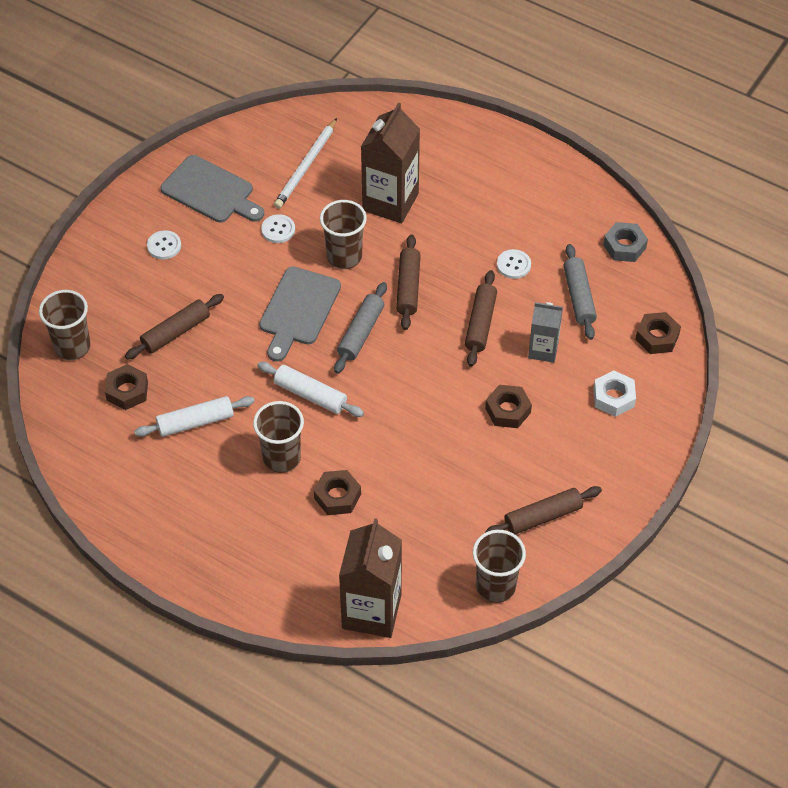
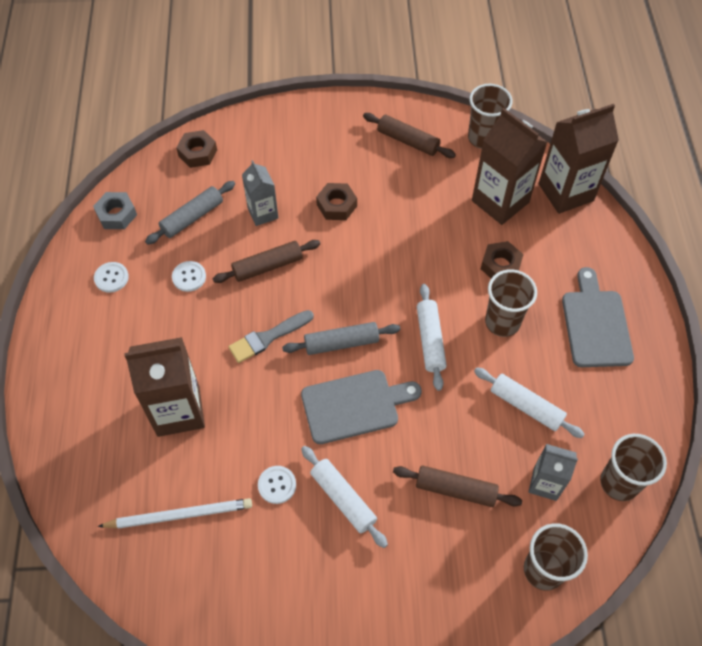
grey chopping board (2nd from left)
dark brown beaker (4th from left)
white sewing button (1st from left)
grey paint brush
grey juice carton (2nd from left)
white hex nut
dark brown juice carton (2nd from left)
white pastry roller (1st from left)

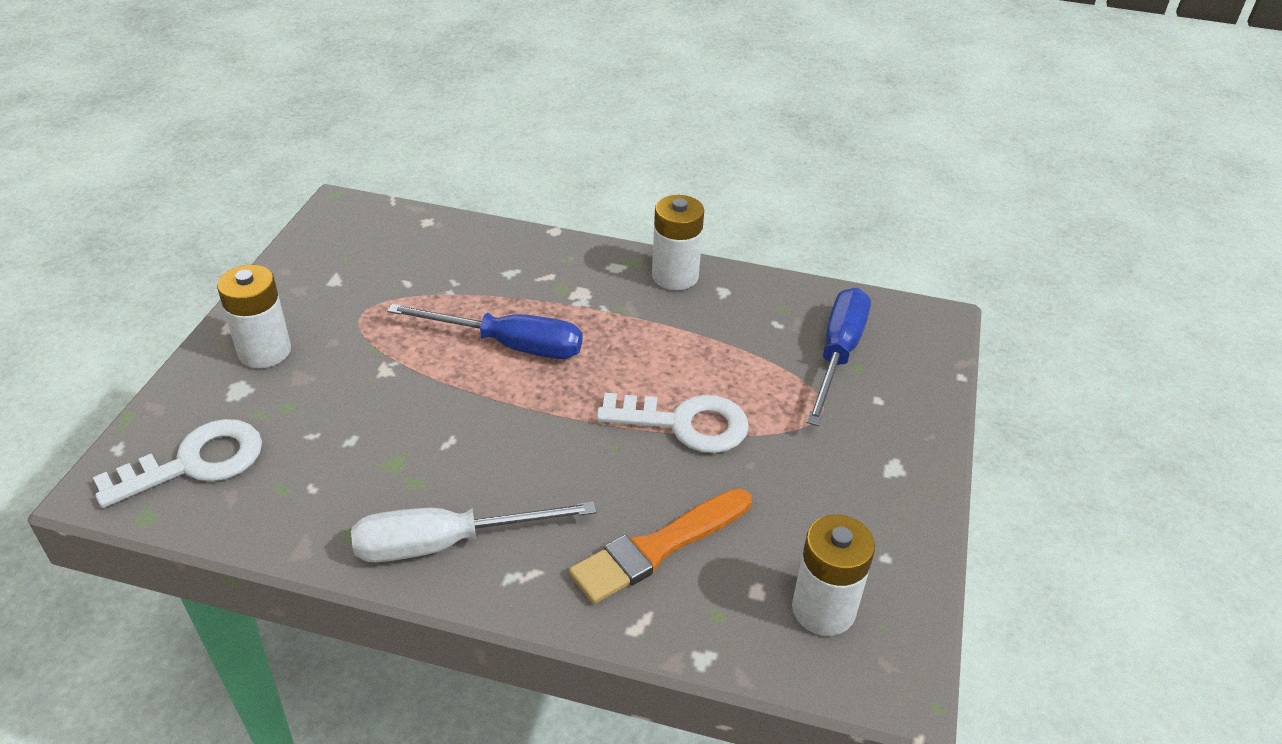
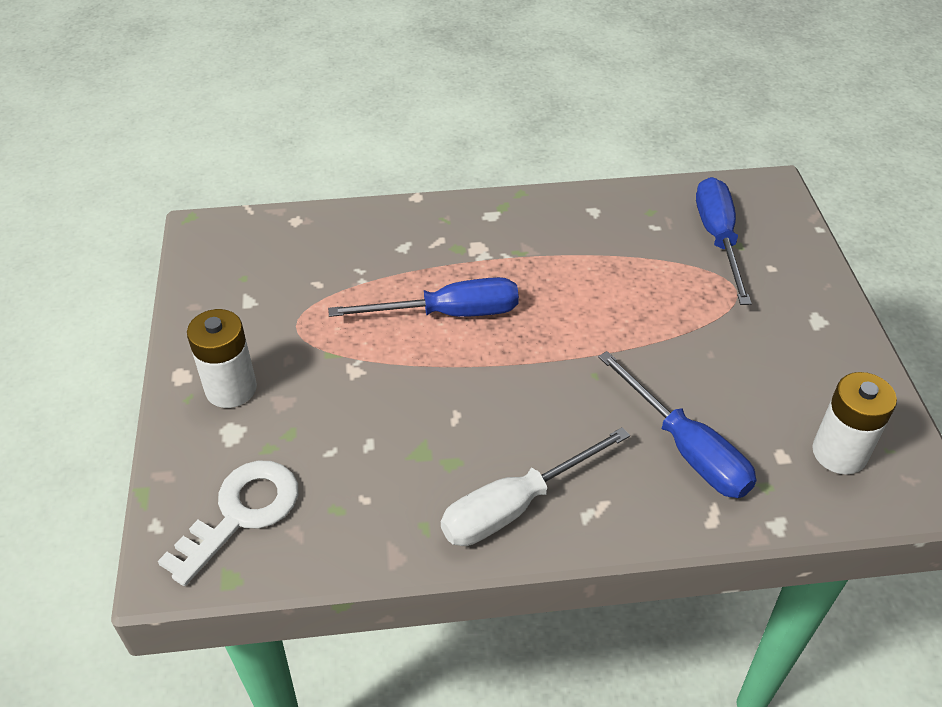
white AA battery (2nd from left in the first image)
white latchkey (2nd from left in the first image)
royal blue screwdriver (2nd from left)

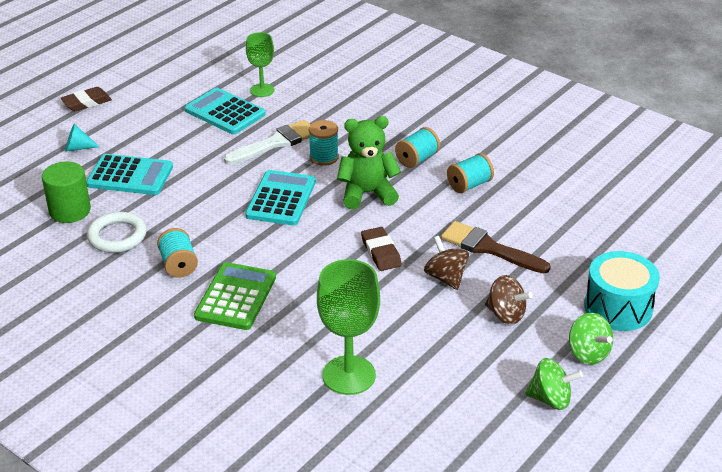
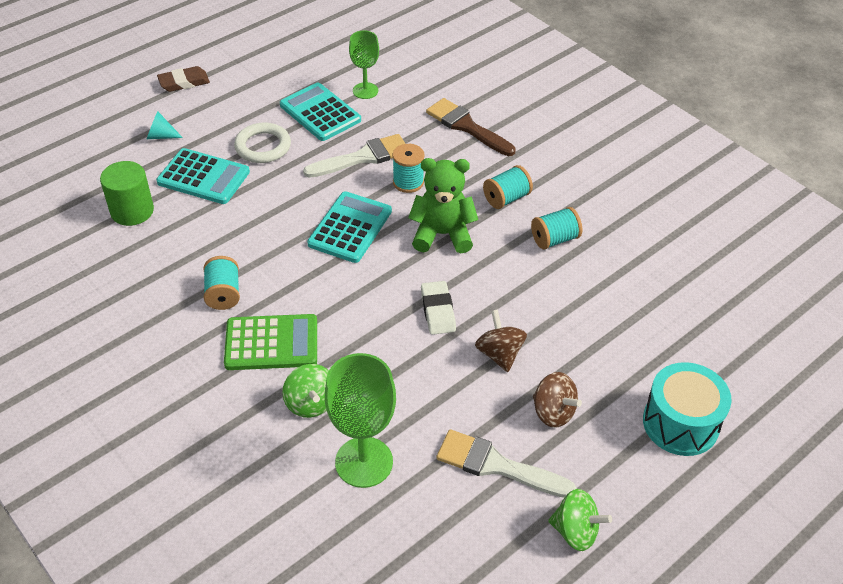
white hoop
dark brown paint brush
white eraser
emerald adding machine
emerald toy top (1st from left)
white paint brush (2nd from left)

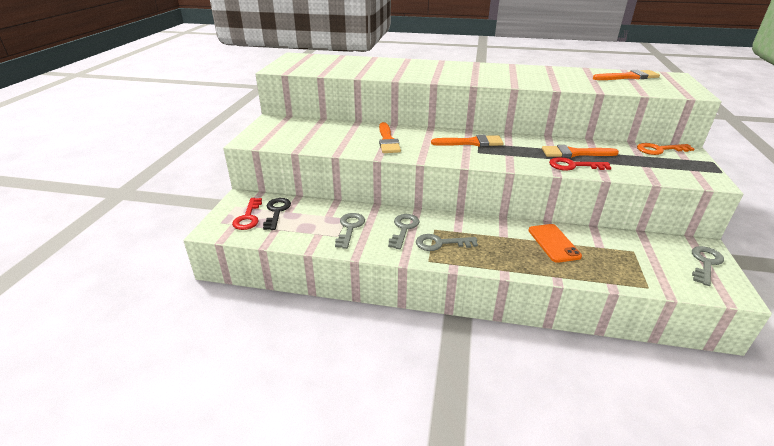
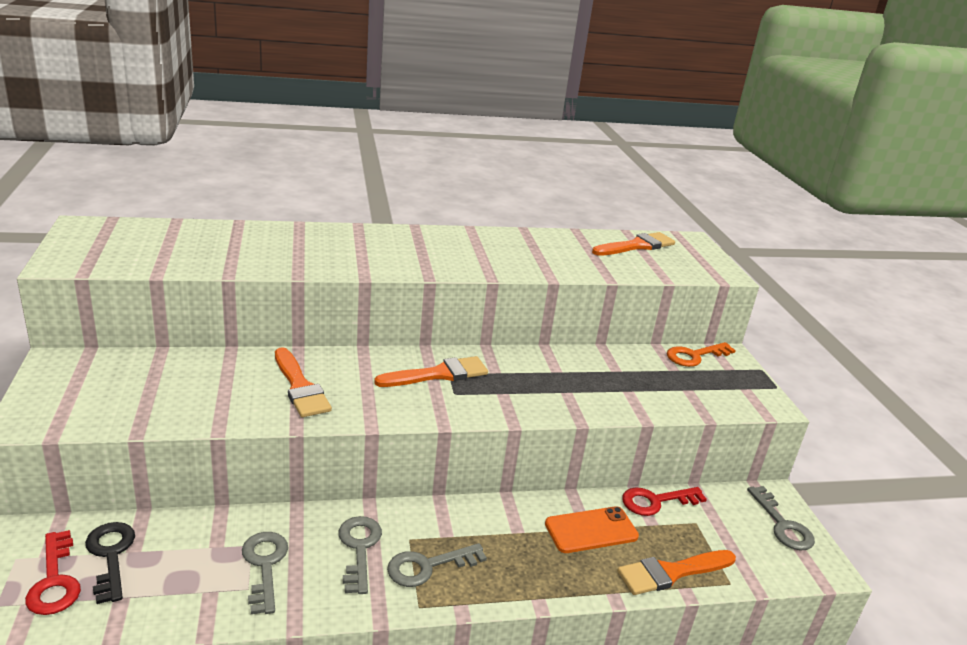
bright orange paint brush (4th from left)
scarlet latchkey (2nd from left)
bright orange smartphone
grey latchkey (4th from left)

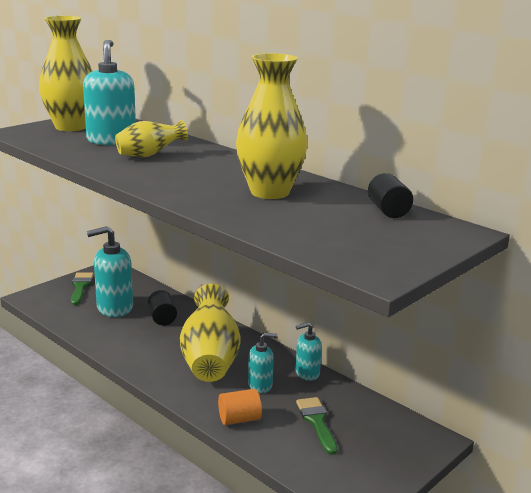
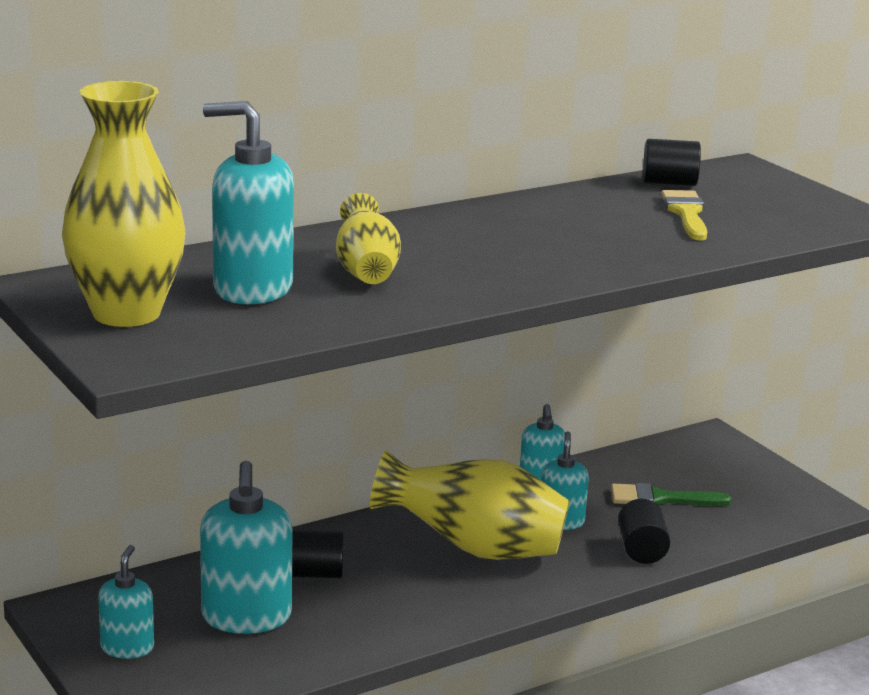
yellow vase (4th from left in the first image)
aqua soap pump (1st from left)
ebony solid cylinder (2nd from left)
yellow paint brush

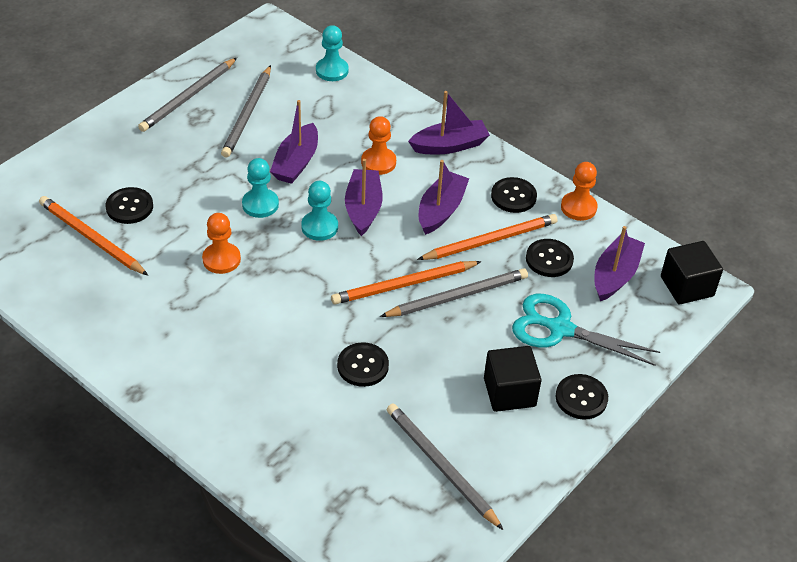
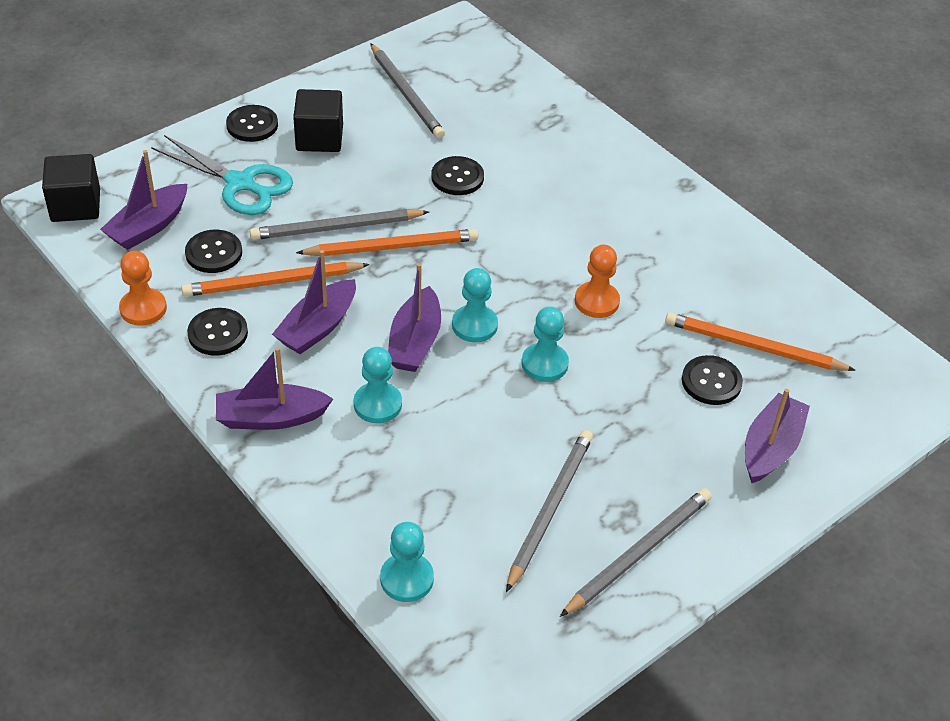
purple toy boat (5th from left)
aqua chess pawn (1st from left)
bright orange lead pencil (3rd from left)

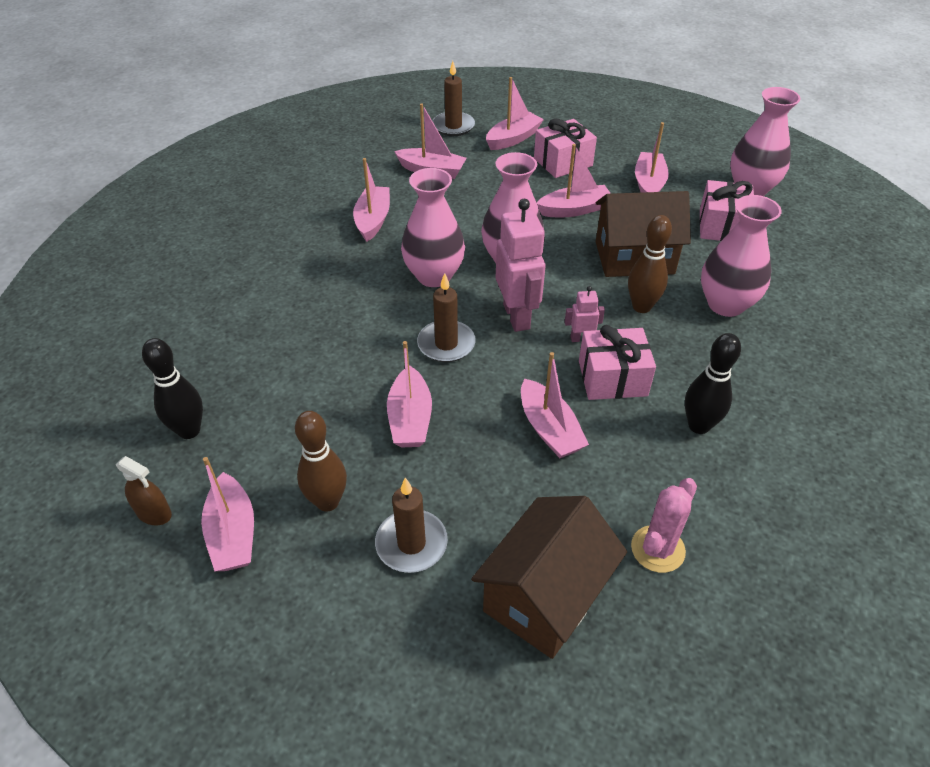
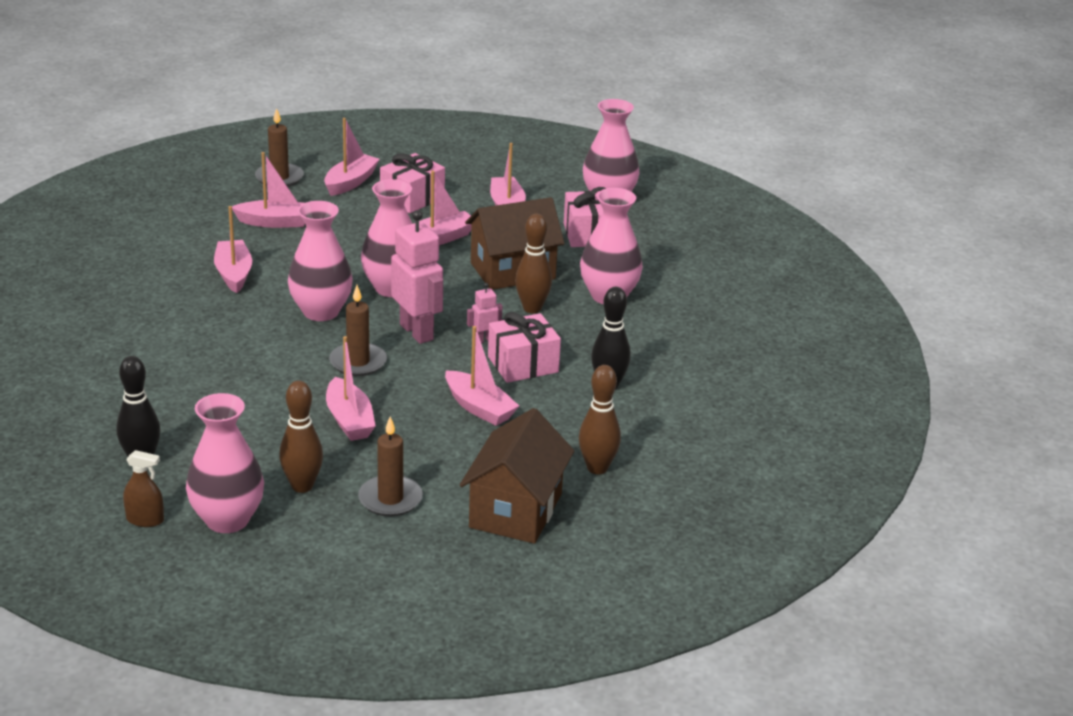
rosy vase (1st from left)
dark brown tenpin (3rd from left)

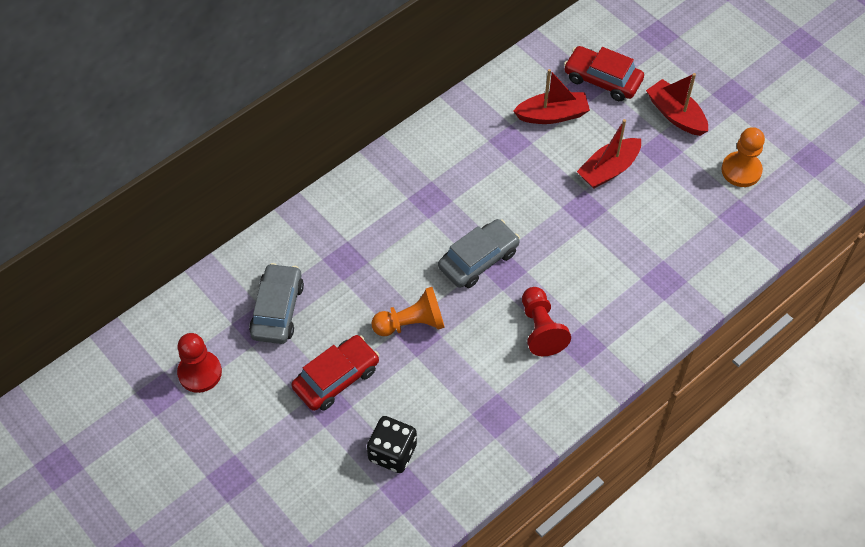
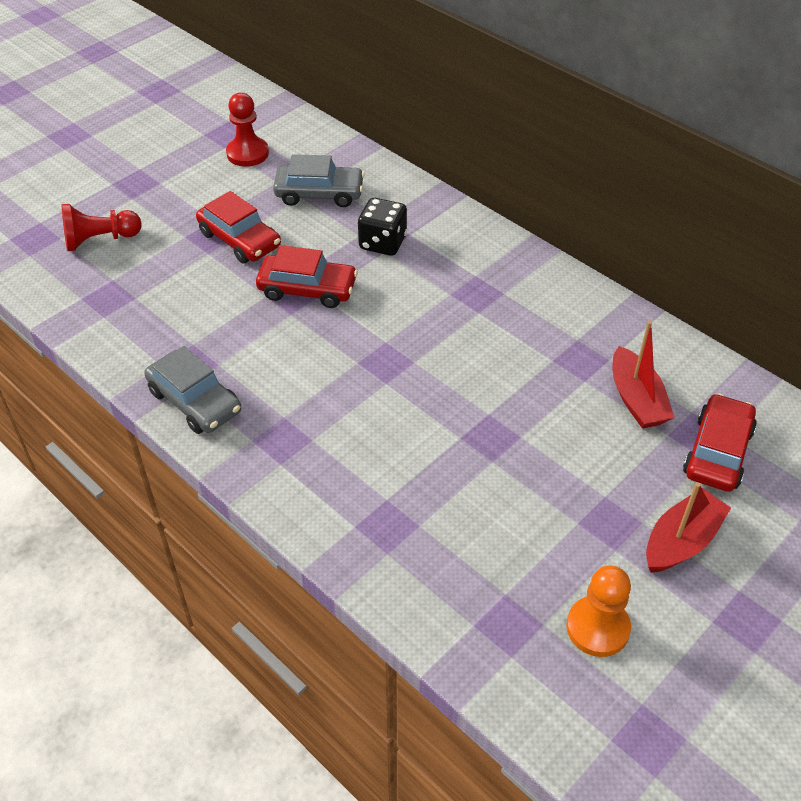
scarlet toy boat (2nd from left in the first image)
grey car (1st from left)
scarlet car (2nd from left)
scarlet chess pawn (1st from left)
ebony die

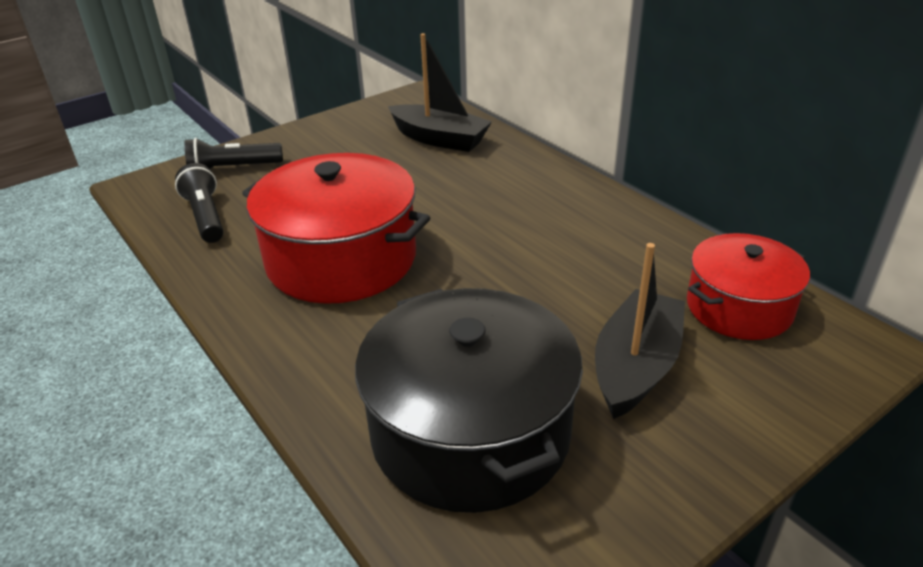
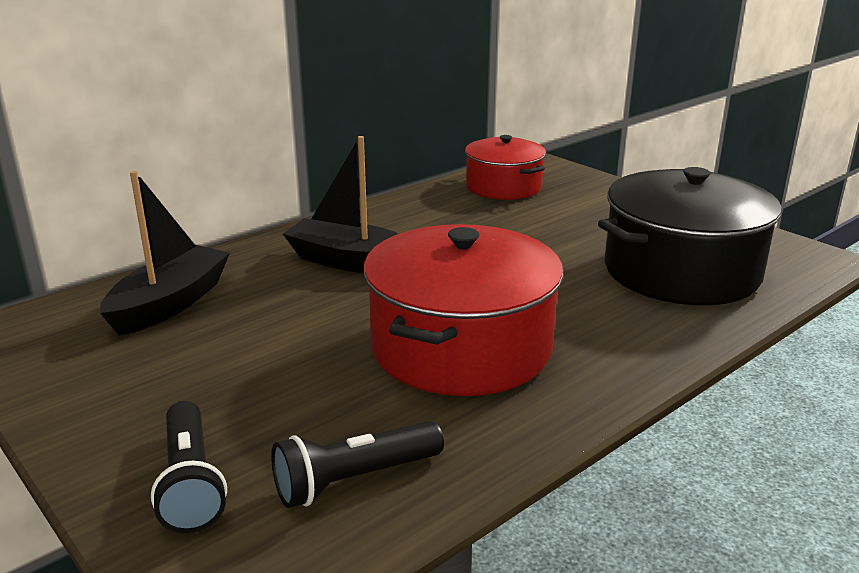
ebony toy boat (2nd from left)

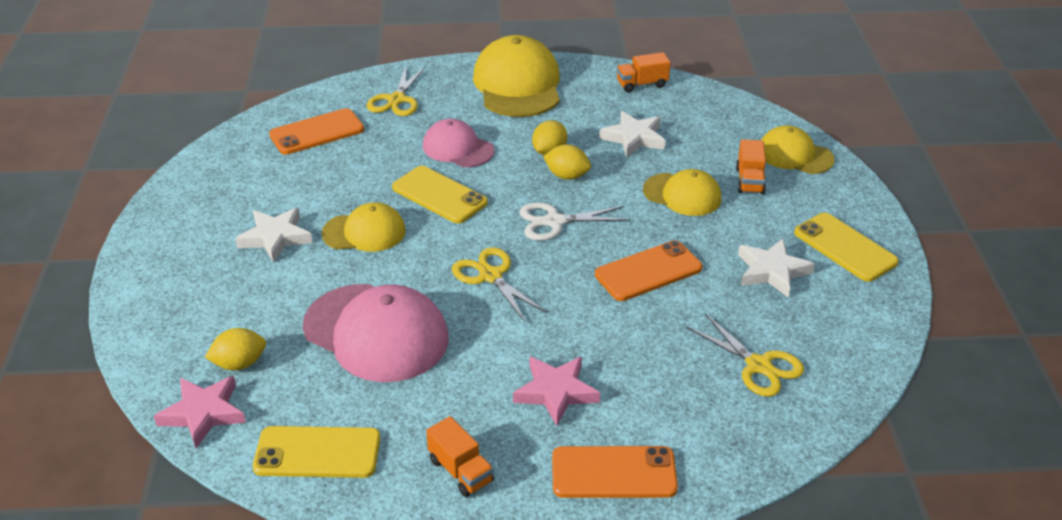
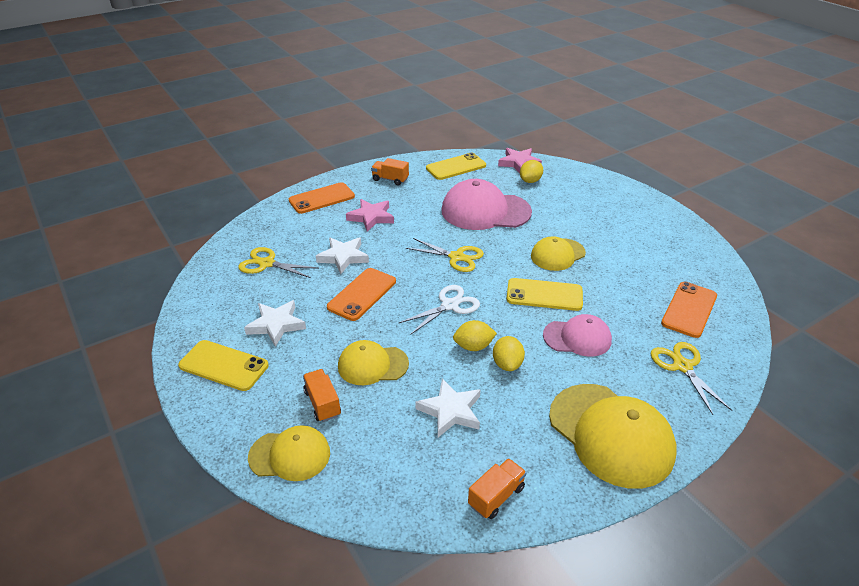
white star (2nd from left)

